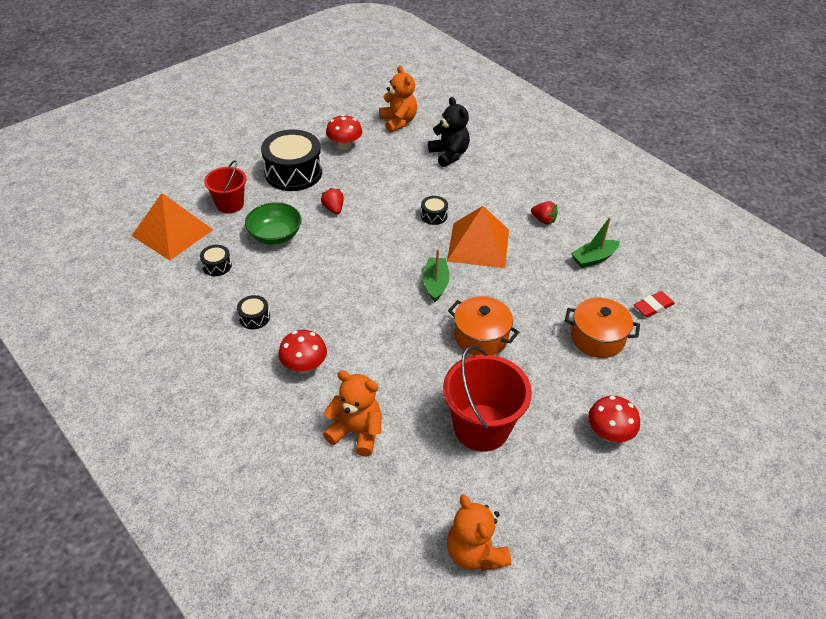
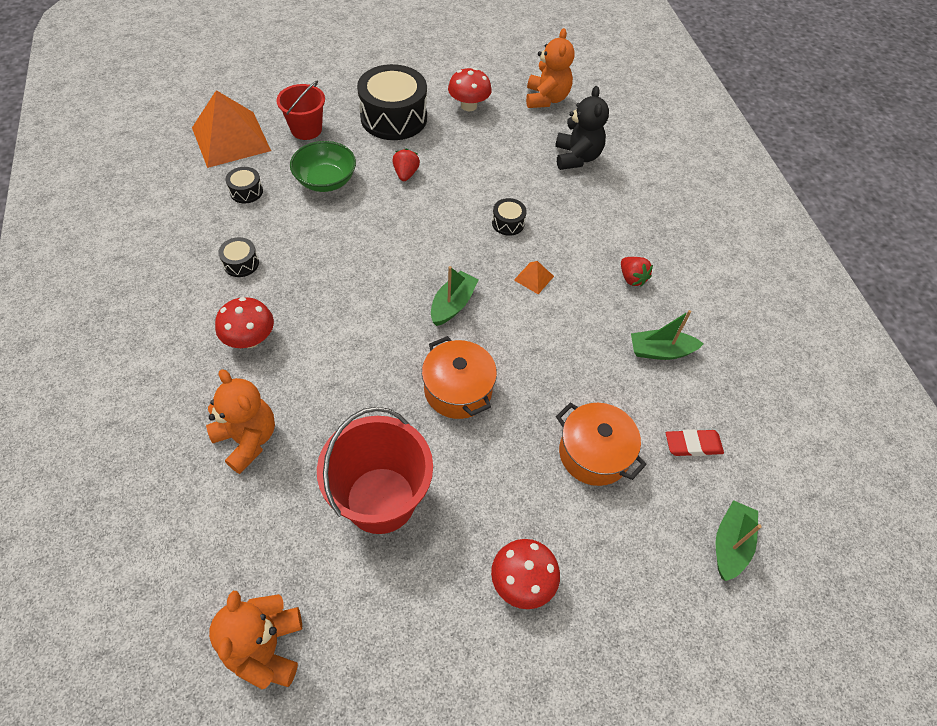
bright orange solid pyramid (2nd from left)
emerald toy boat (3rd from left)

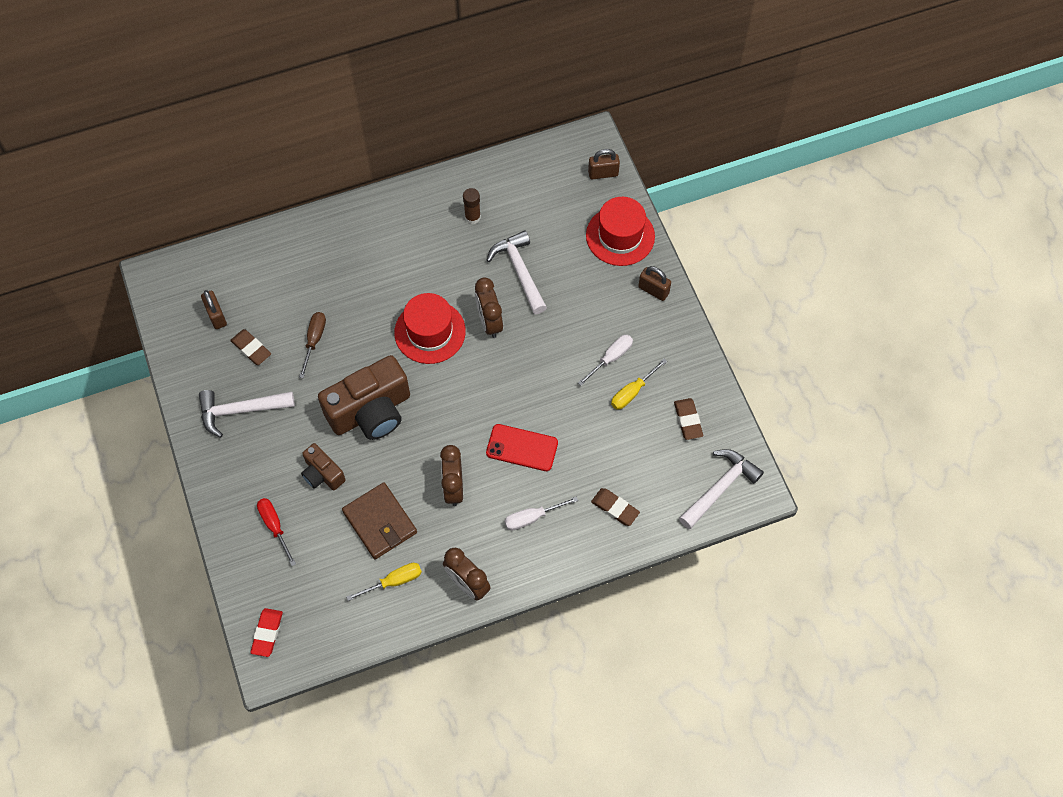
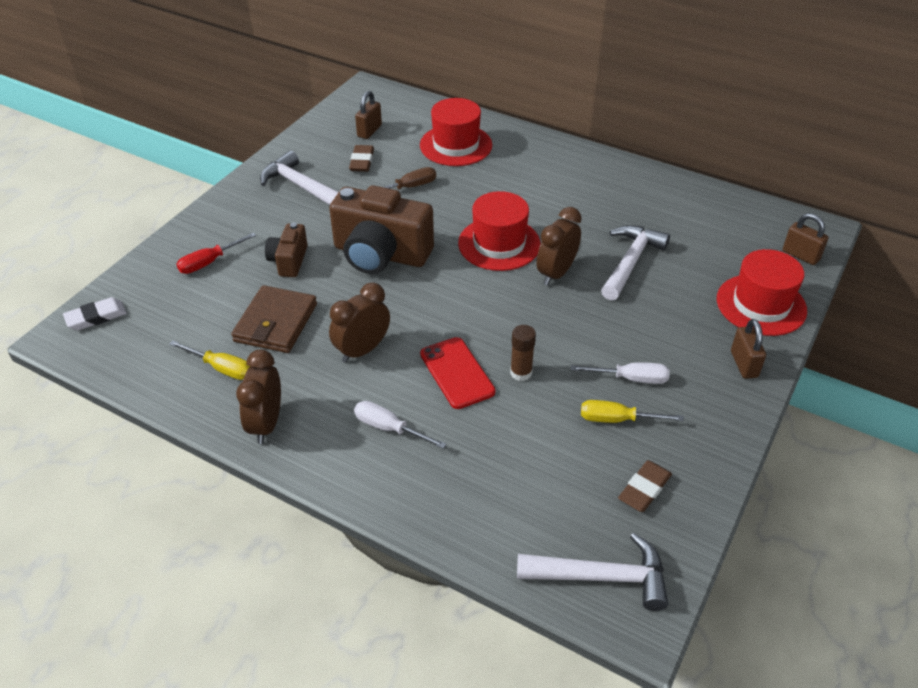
dark brown glue
dark brown eraser (2nd from left in the first image)
scarlet screwdriver
white eraser
scarlet tall hat (1st from left)

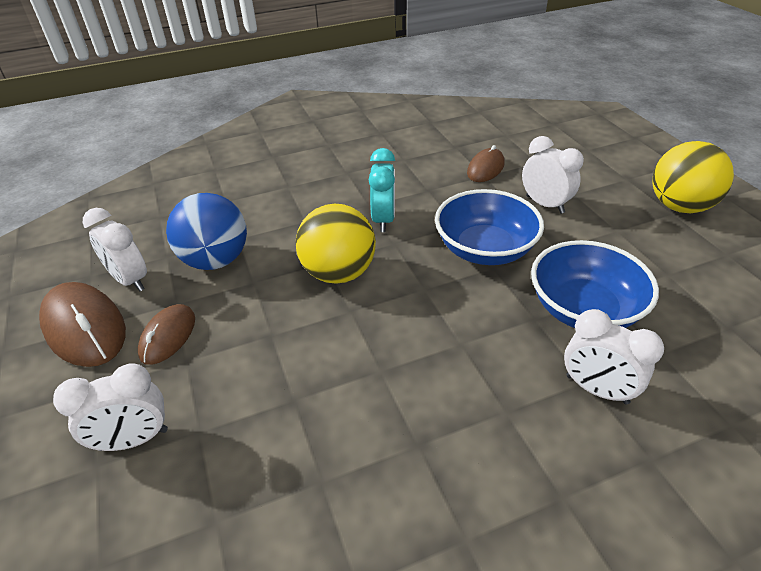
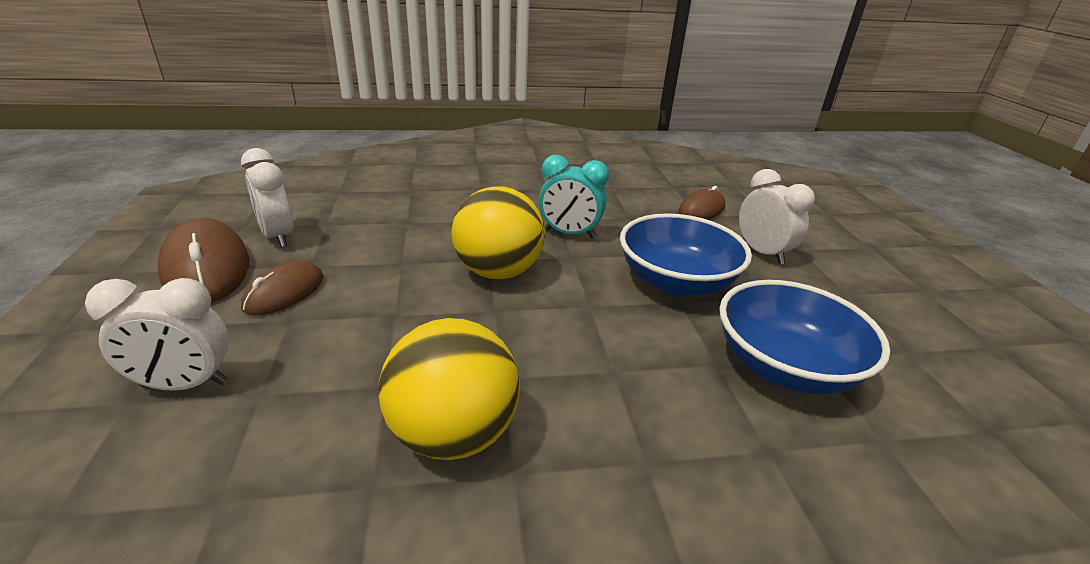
yellow sphere (1st from left)
aqua alarm clock
royal blue sphere
white alarm clock (4th from left in the first image)

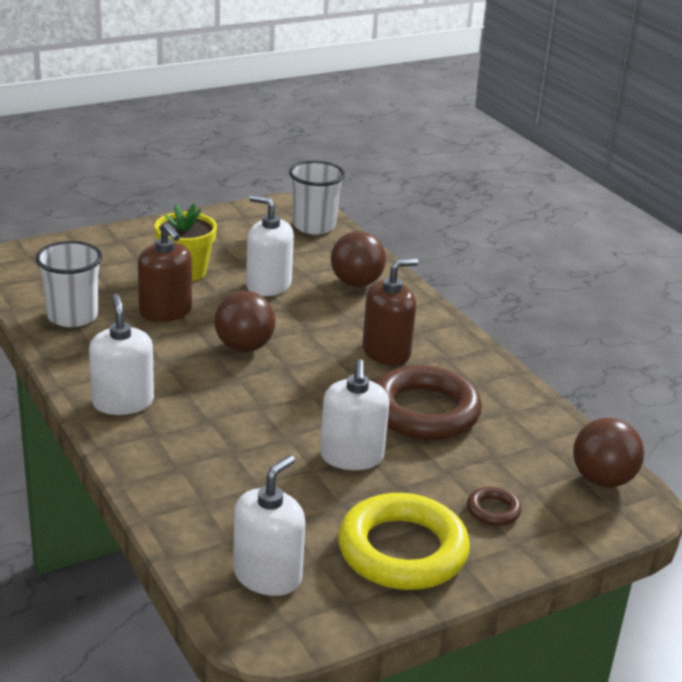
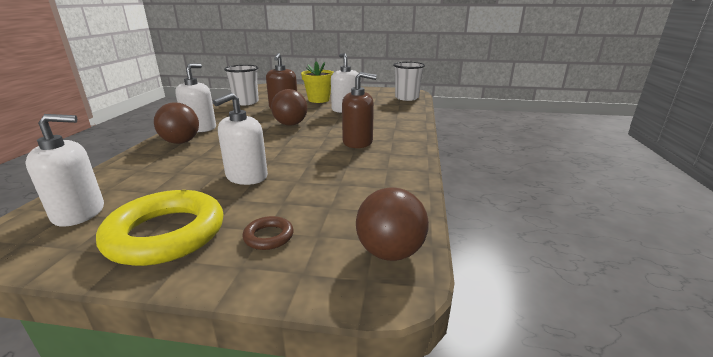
dark brown sphere (1st from left)
dark brown hoop (1st from left in the first image)

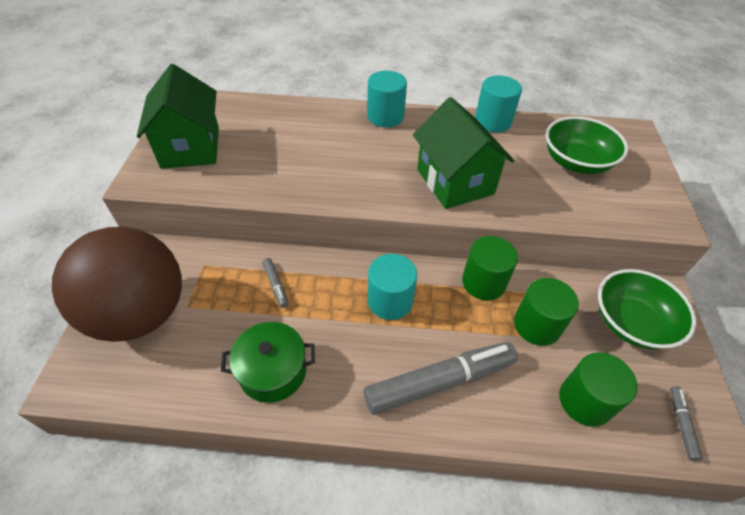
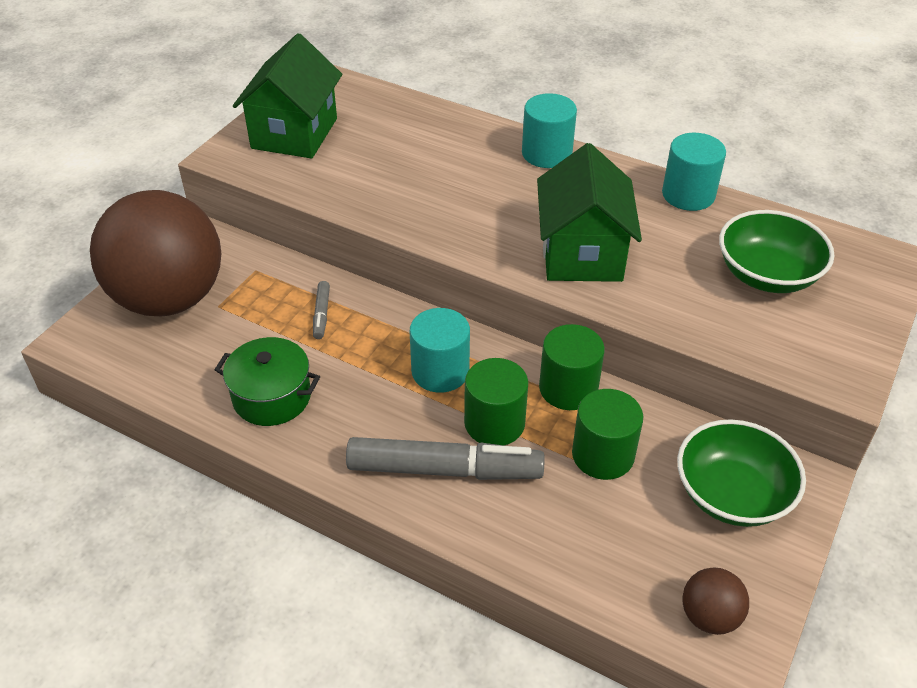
emerald solid cylinder (1st from left)
dark brown sphere (2nd from left)

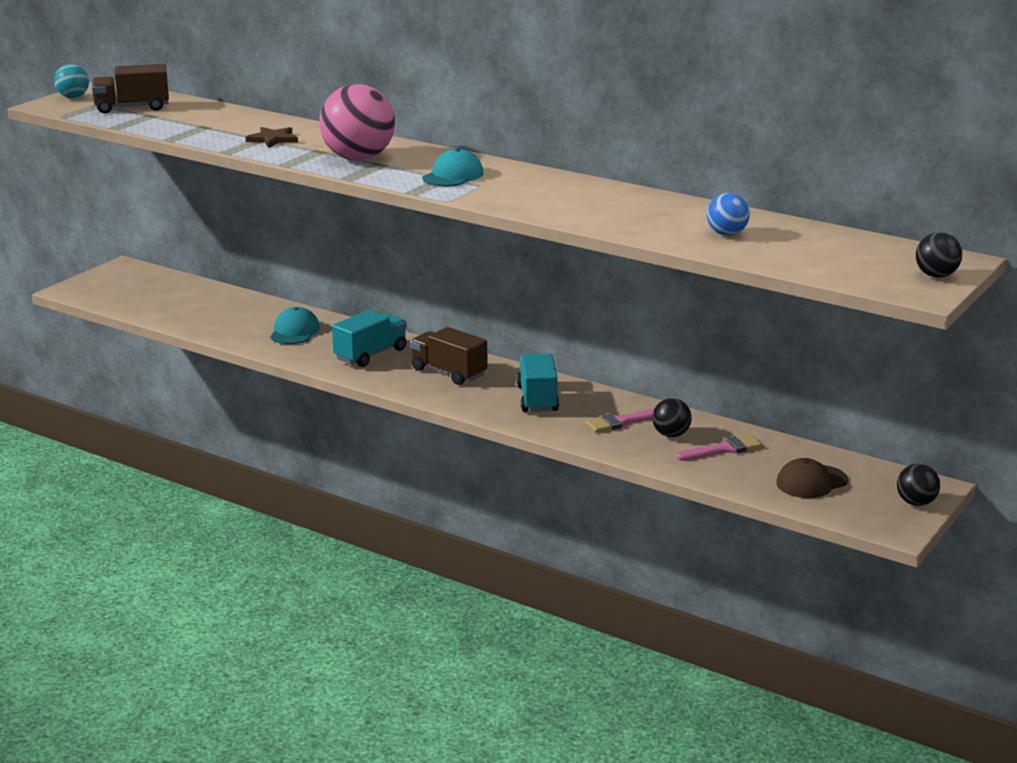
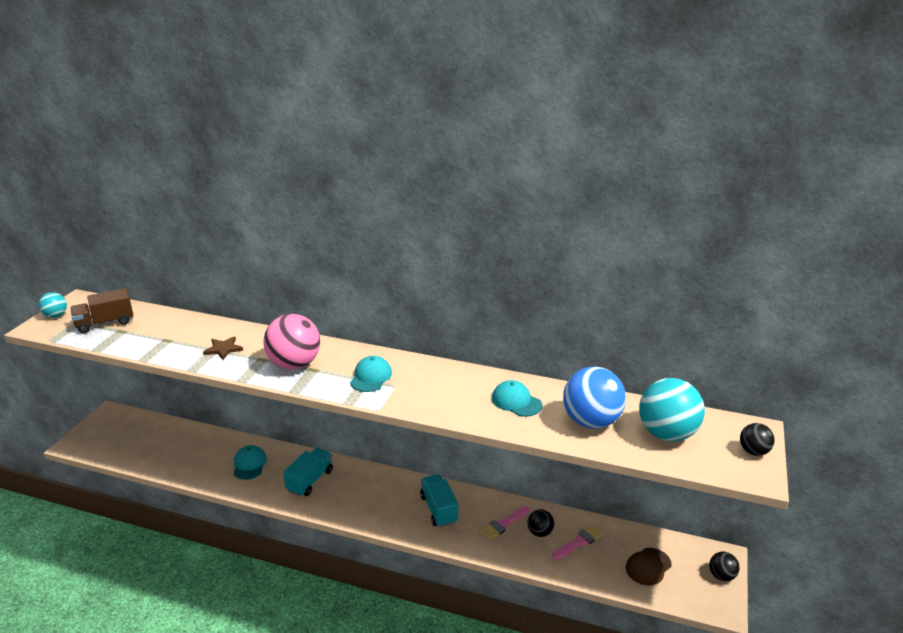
royal blue sphere
dark brown toy truck (2nd from left in the first image)
aqua sphere (2nd from left)
aqua baseball cap (3rd from left)

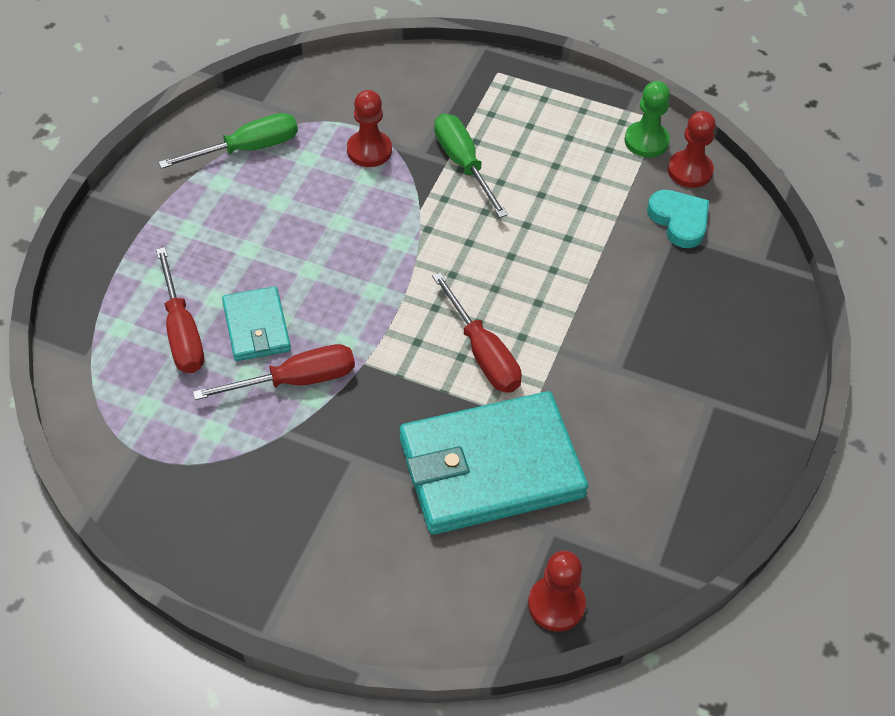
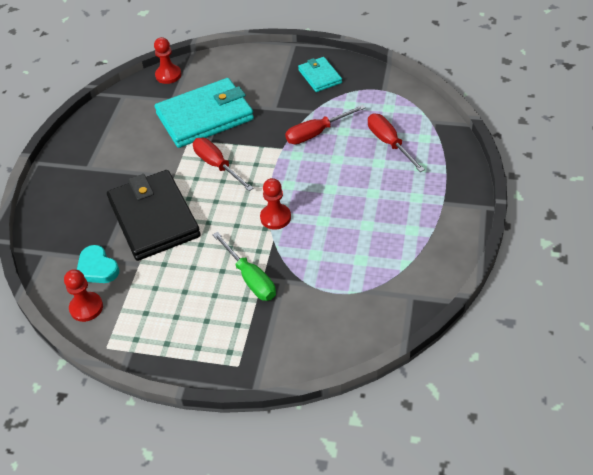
emerald chess pawn
scarlet chess pawn (3rd from left)
emerald screwdriver (1st from left in the first image)
aqua billfold (2nd from left)
ebony billfold

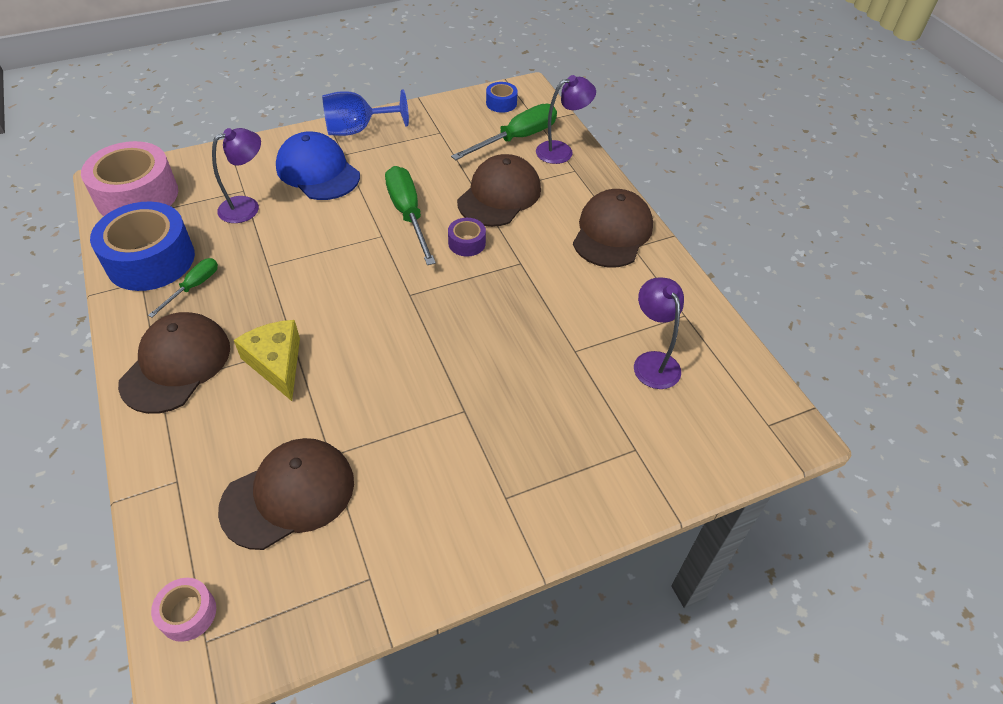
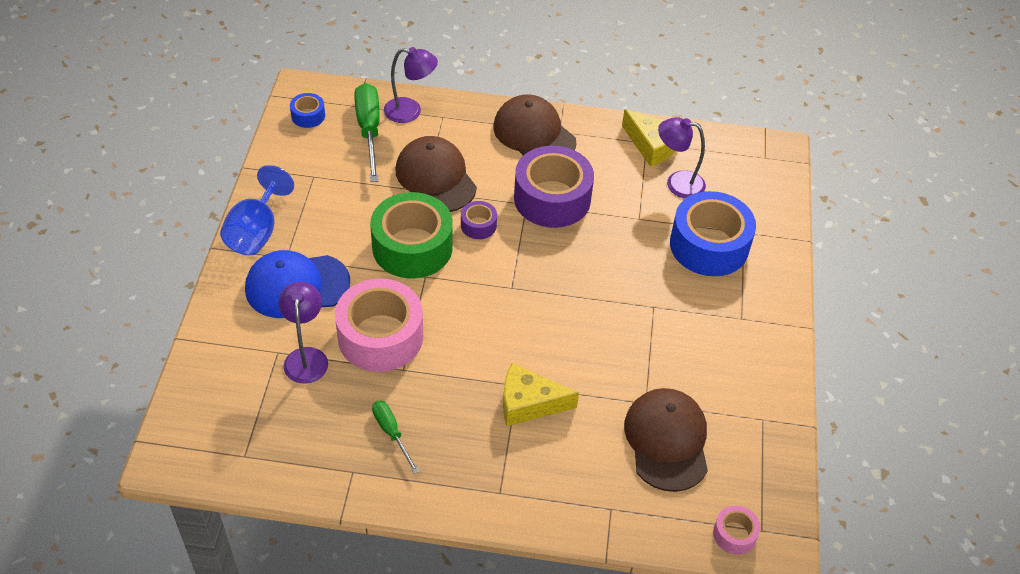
purple lamp (2nd from left)
rosy tape (1st from left)
emerald tape
royal blue tape (2nd from left)
dark brown baseball cap (1st from left in the first image)
yellow cheese wedge (2nd from left)
purple tape (2nd from left)

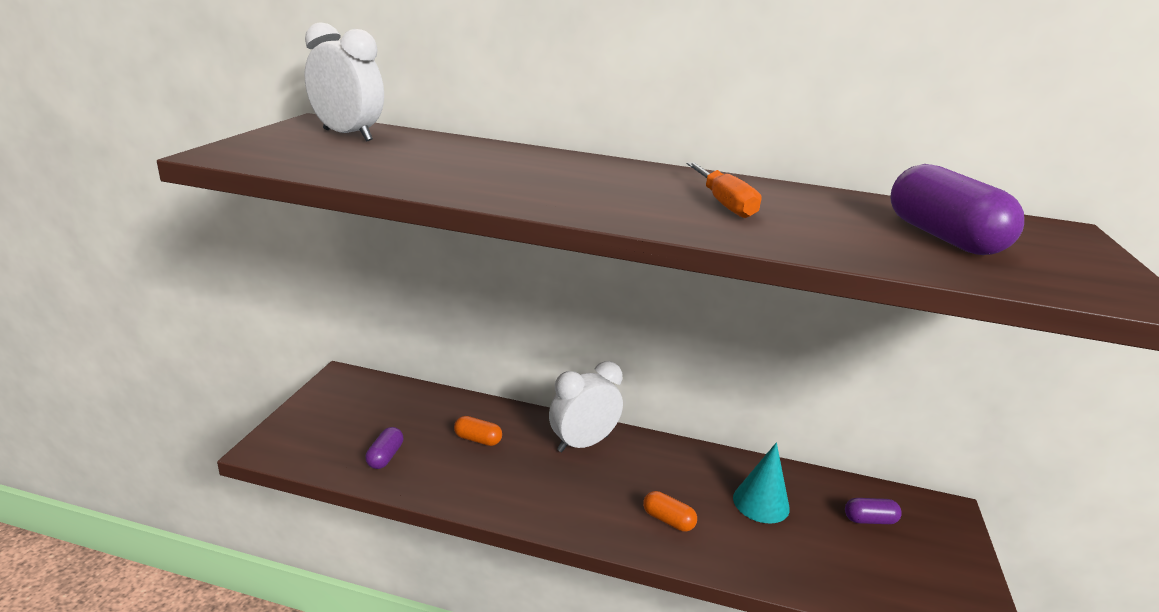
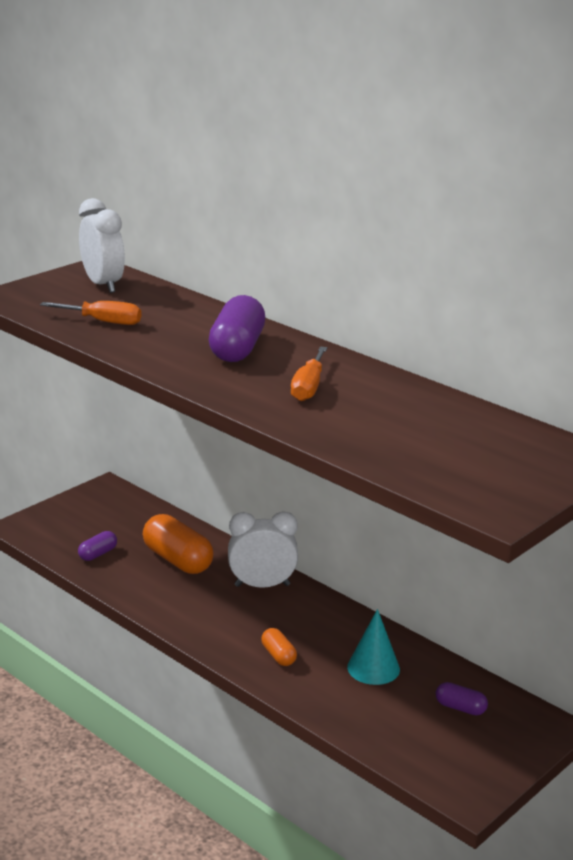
purple capsule (2nd from left)
bright orange capsule (1st from left)
bright orange screwdriver (1st from left)

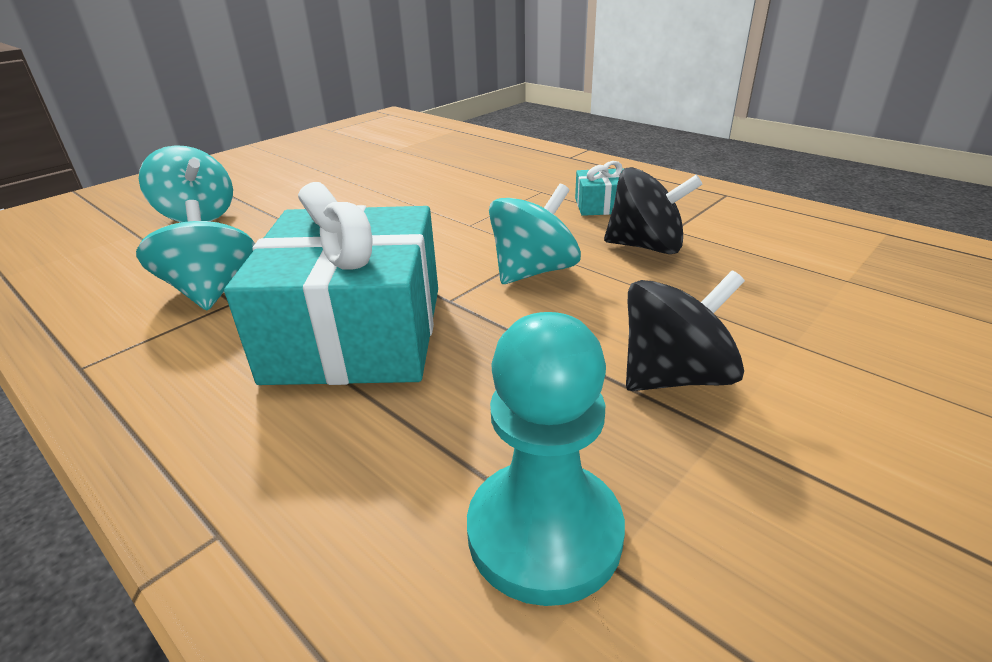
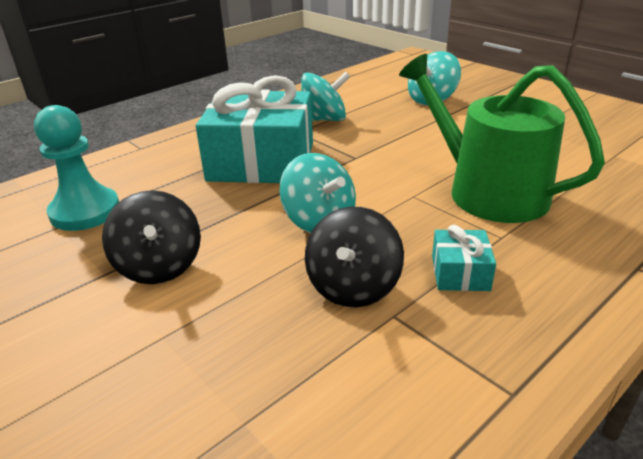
emerald watering pot

